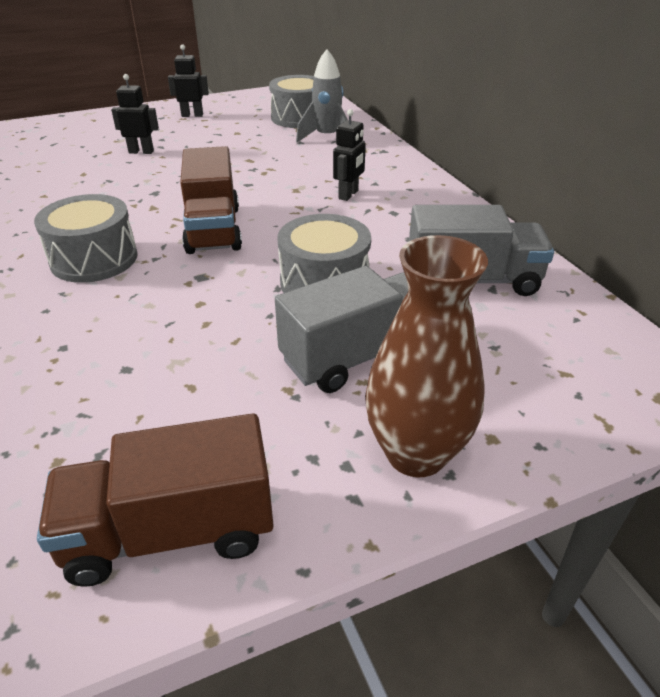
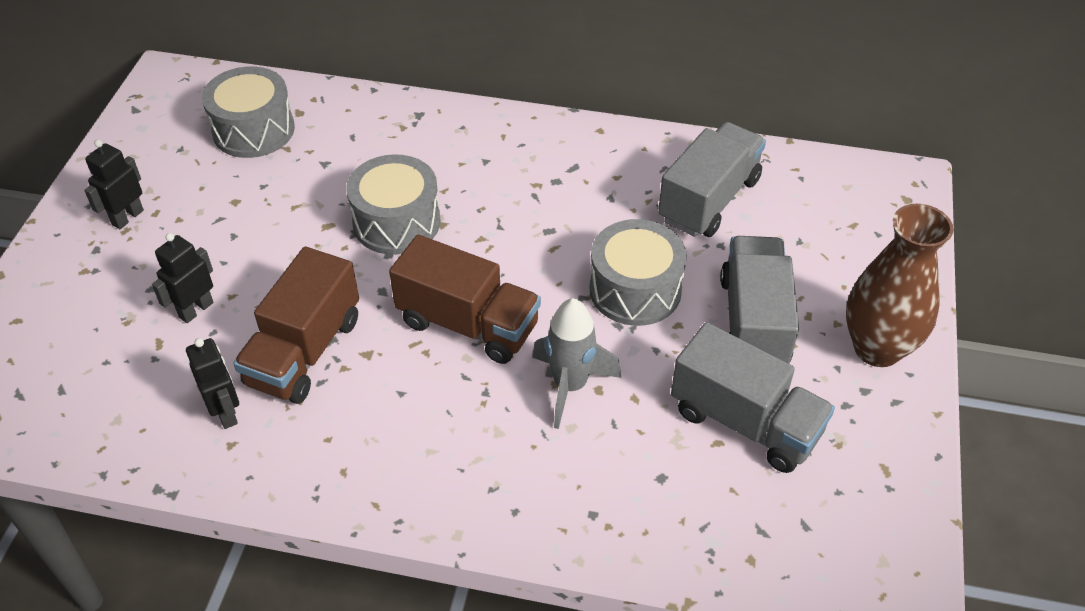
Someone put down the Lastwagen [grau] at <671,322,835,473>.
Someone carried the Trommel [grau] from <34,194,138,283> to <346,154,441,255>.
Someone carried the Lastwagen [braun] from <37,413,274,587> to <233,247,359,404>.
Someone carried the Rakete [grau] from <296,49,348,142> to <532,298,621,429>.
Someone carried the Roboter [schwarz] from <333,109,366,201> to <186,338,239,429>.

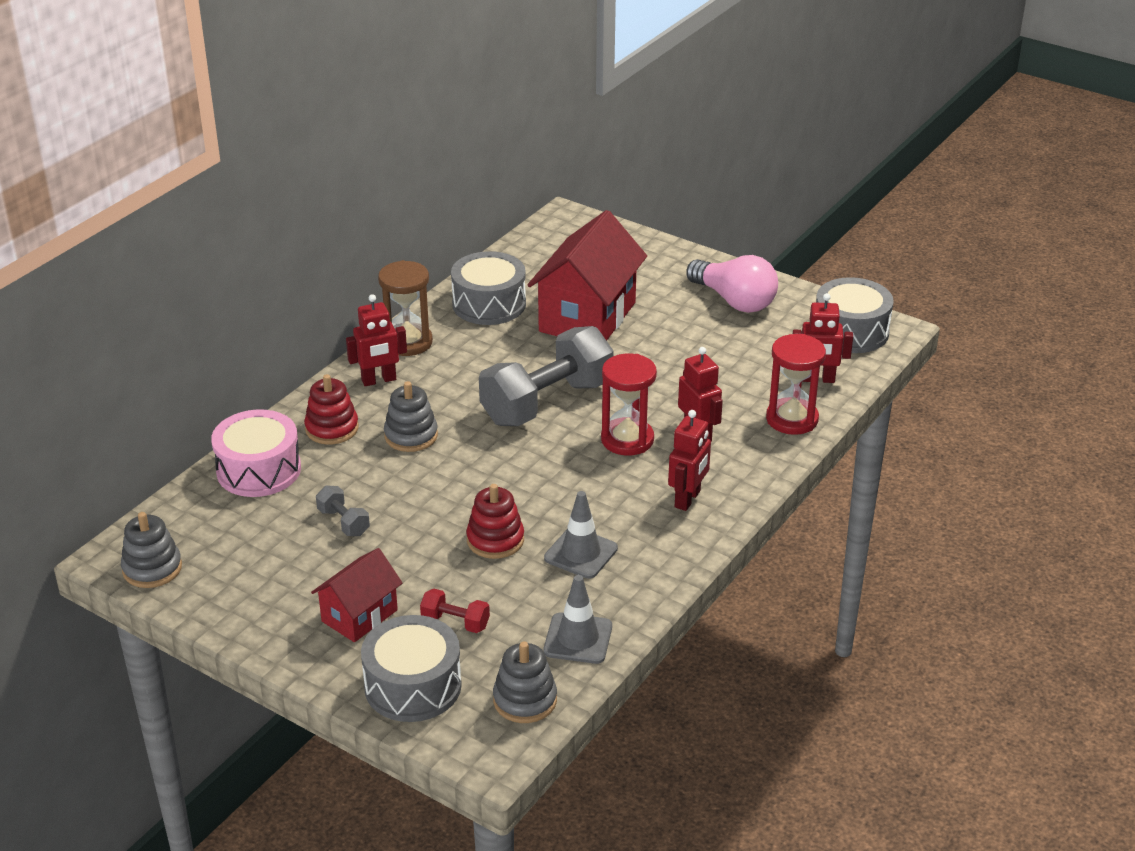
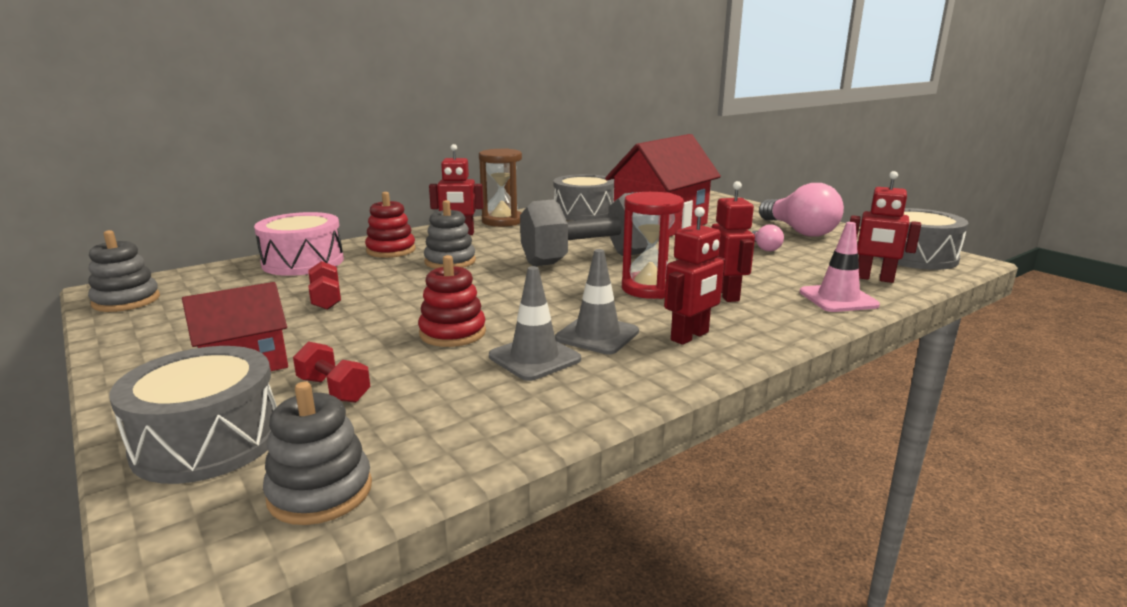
Someone put down the Glühbirne [rosa] at <752,224,784,251>.
Someone carried the Leitkegel [grau] from <544,575,612,664> to <555,249,639,354>.
Someone swapped the Sanduhr [rot] at <766,334,826,435> for the Leitkegel [rosa] at <800,222,880,312>.
Someone repainted the Hantel [grau] at <316,485,370,536>, which became the Hantel [rot] at <308,261,341,310>.

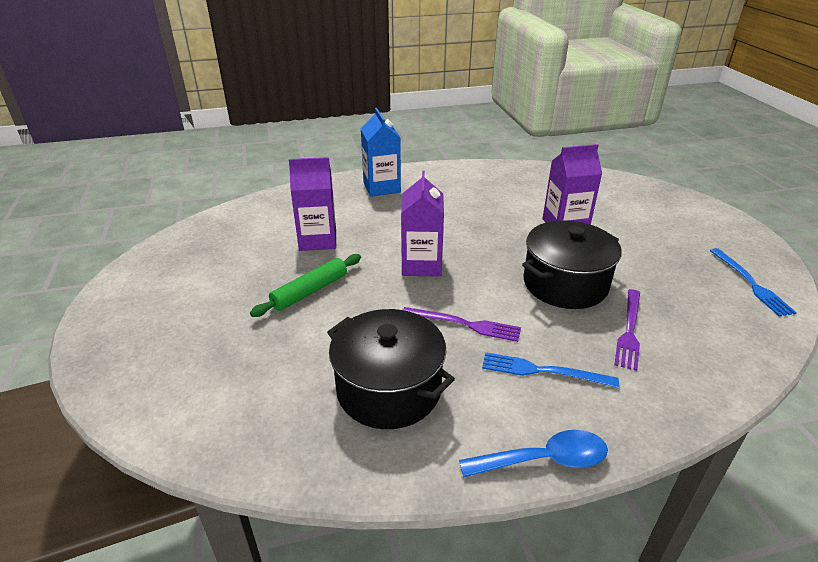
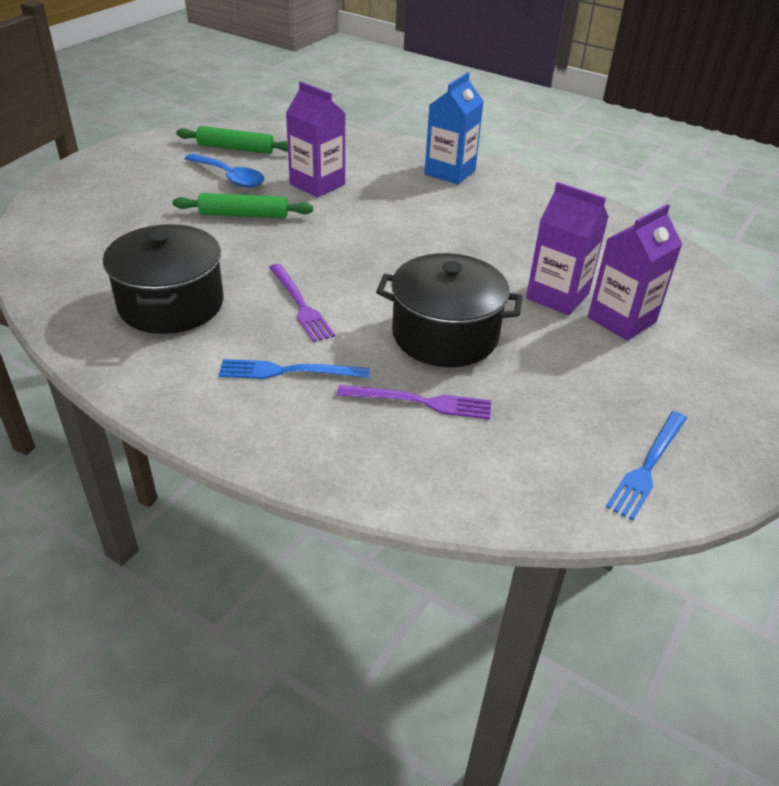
Someone put down the Nudelholz [grün] at <176,126,288,154>.
Someone carried the Getränkekarton [lila] from <401,171,444,277> to <588,204,682,341>.
Someone carried the Löffel [blau] from <459,430,608,477> to <185,153,265,188>.
Someone rotated the Gabel [blau] at <482,352,619,388> by 60 degrees counterclockwise.
Someone rotated the Gabel [lila] at <614,289,640,371> by 150 degrees counterclockwise.

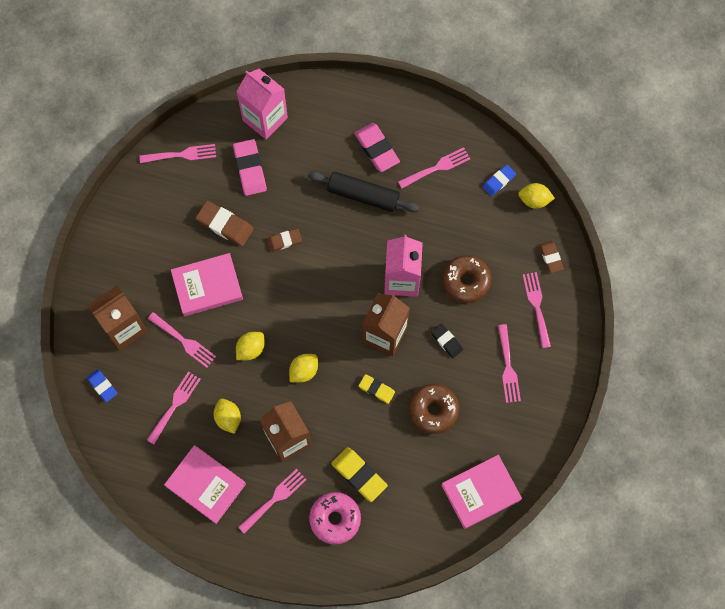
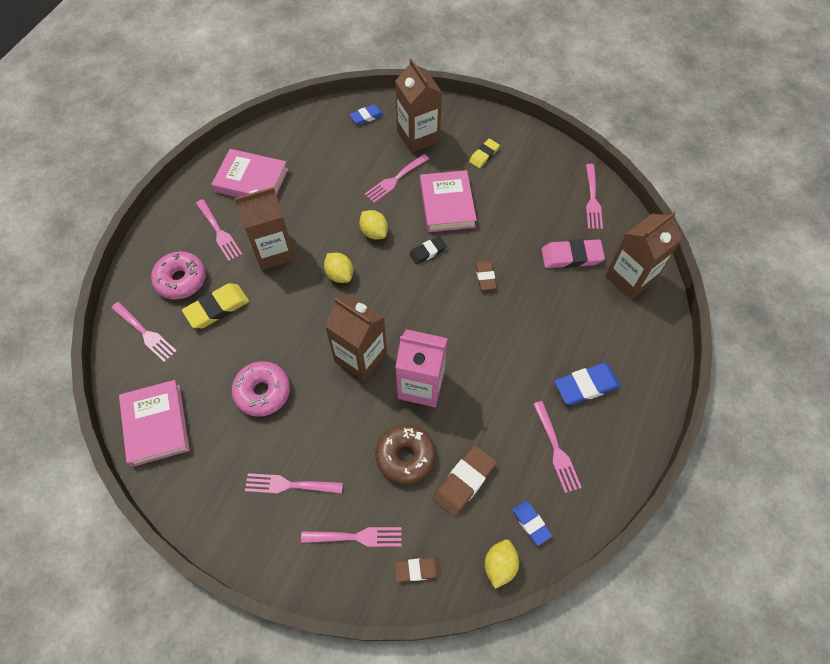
Someone took away the Zitrone [gelb] at <214,399,241,434>.
Someone took away the Nudelholz [schwarz] at <308,171,420,212>.
Someone carried the Gabel [rosa] from <147,371,201,444> to <111,302,177,362>.
Someone carried the Radiergummi [braun] from <195,201,254,246> to <433,445,497,517>.
Someone carried the Radiergummi [gelb] from <359,374,395,404> to <469,139,500,168>.
Someone carried the Radiergummi [schwarz] from <431,323,463,358> to <409,236,447,265>.
Someone repainted the Getränkekarton [rosa] at <237,69,288,140>, which became the Getränkekarton [braun] at <605,212,682,300>.
Someone repainted the Radiergummi [rosa] at <354,123,400,172>, which became the Radiergummi [blau] at <555,363,621,405>.
Someone repainted the Donut [braun] at <409,384,459,434>, which became the Donut [rosa] at <232,361,290,417>.
Someone rotated the Buch [rosa] at <164,445,246,524> by 60 degrees clockwise.

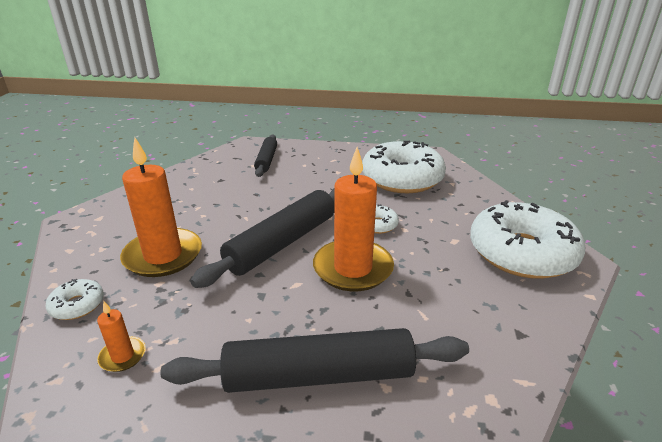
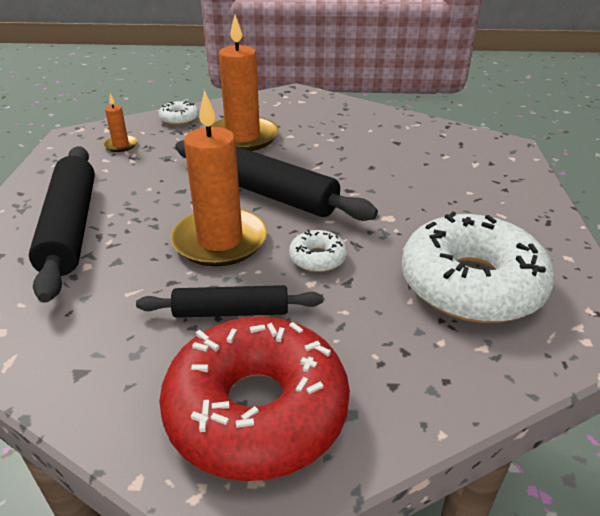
Someone carried the Nudelholz [schwarz] from <254,134,277,177> to <136,285,323,318>.
Someone repainted the Donut [weiß] at <470,200,585,279>, which became the Donut [rot] at <159,317,350,481>.

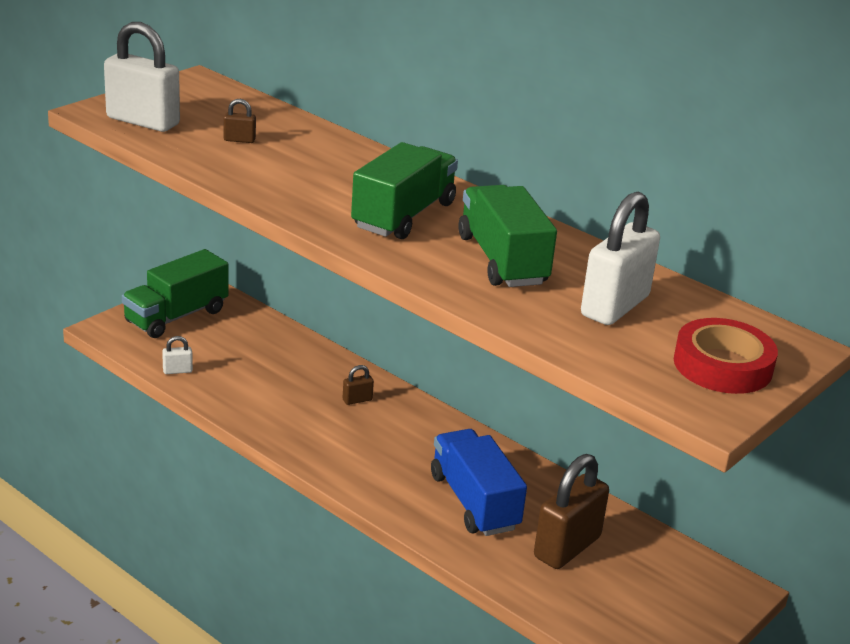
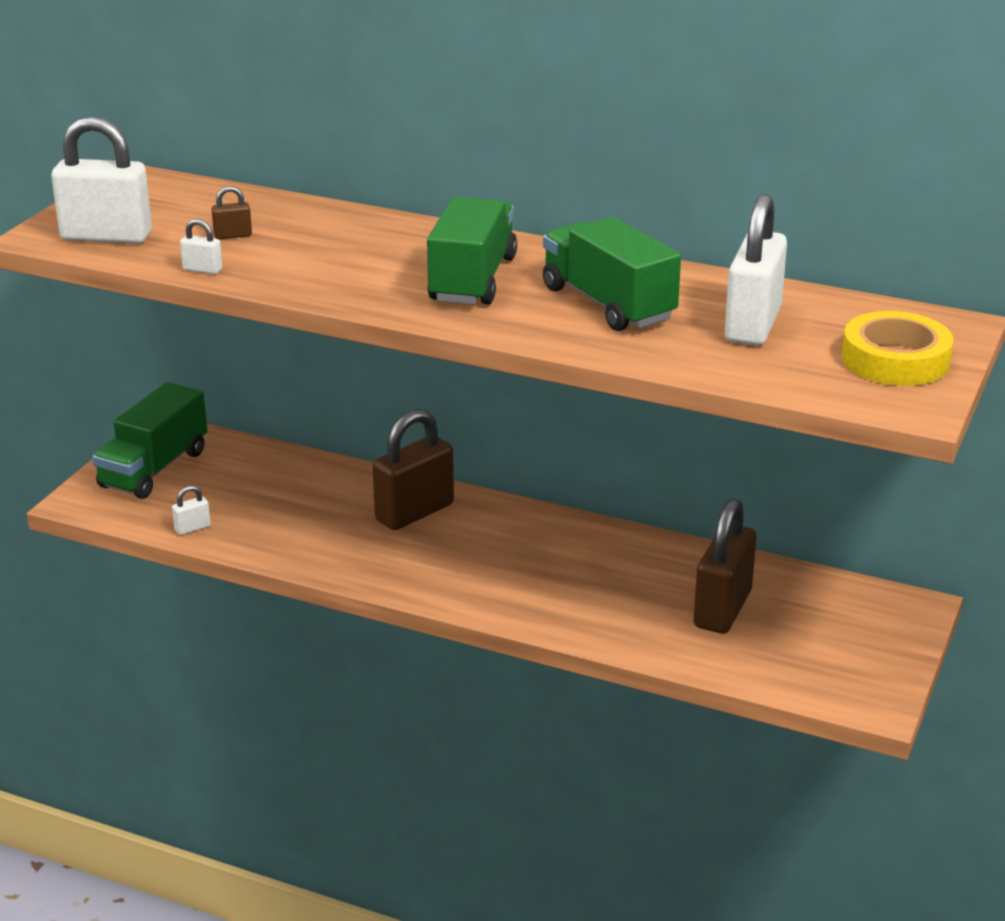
Someone took away the Lastwagen [blau] at <431,429,527,536>.
Someone put down the Vorhängeschloss [weiß] at <180,219,222,274>.
Someone repainted the Klebeband [rot] at <674,318,778,394>, which became the Klebeband [gelb] at <842,311,954,386>.
Someone scaled the Vorhängeschloss [braun] at <343,365,374,405> by 2.36.

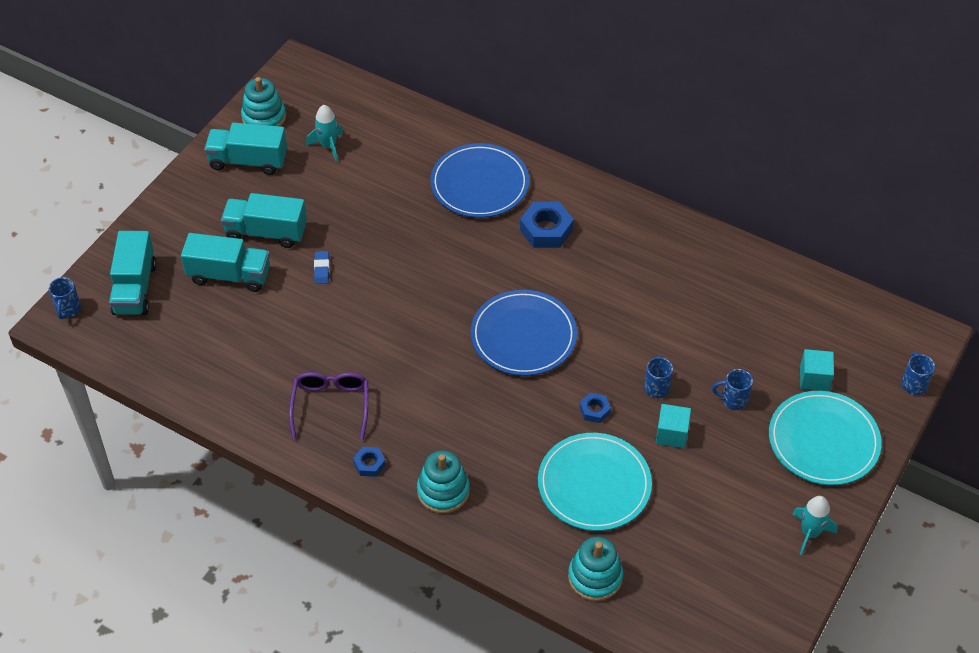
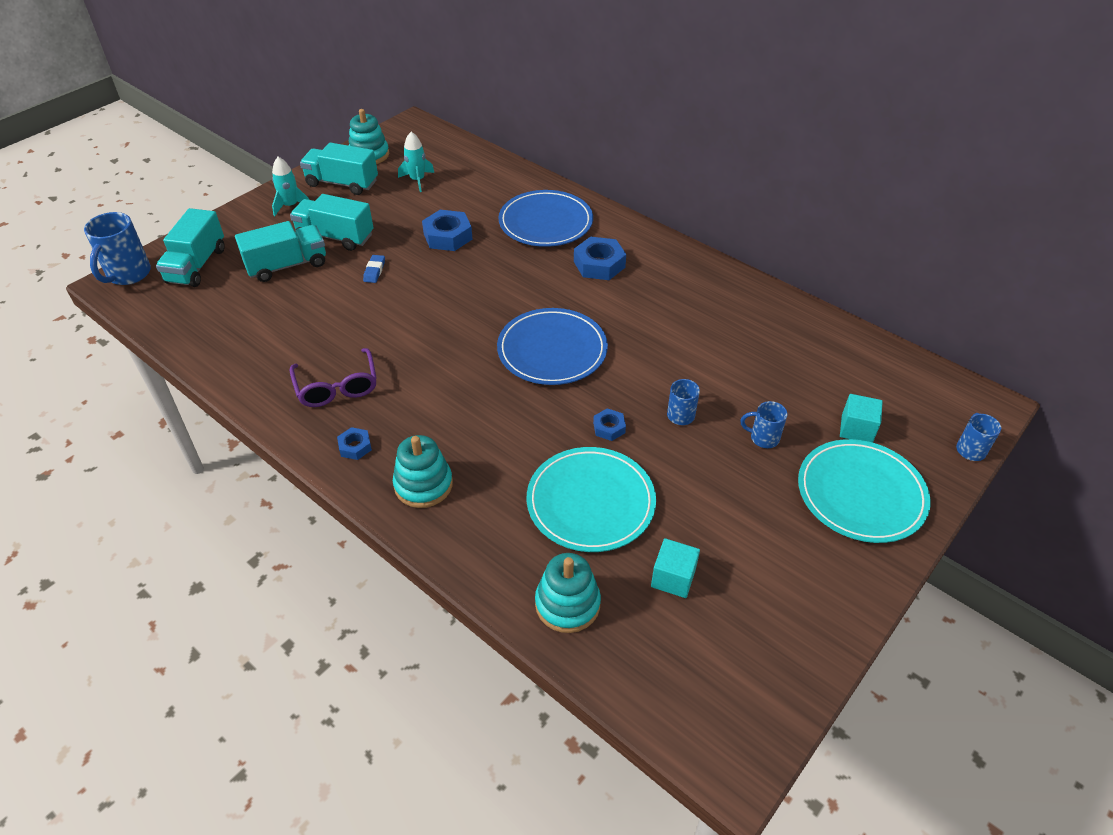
Someone put down the Sechskantmutter [blau] at <422,210,472,251>.
Someone carried the Kubus [türkis] from <656,404,691,448> to <651,538,700,598>.
Someone carried the Rakete [türkis] from <792,496,838,555> to <272,157,309,216>.
Someone rotated the Lastwagen [türkis] at <181,233,270,292> by 45 degrees counterclockwise.
Someone rotated the Brille [lila] at <289,372,368,440> by 150 degrees clockwise.
Someone scaled the Tasse [blau] at <49,277,81,319> by 1.77.

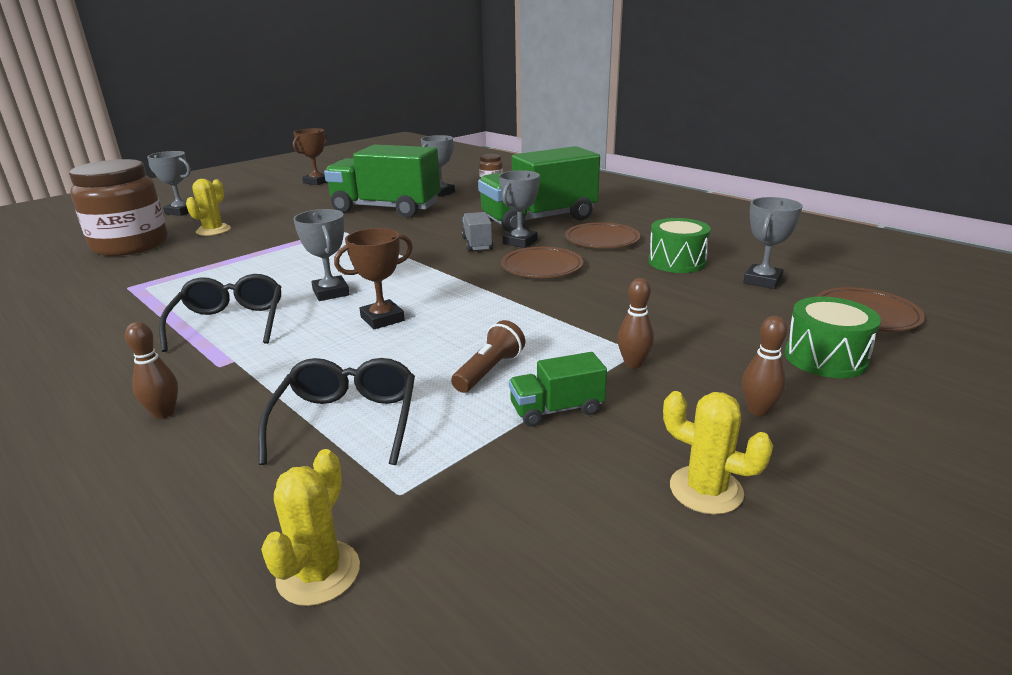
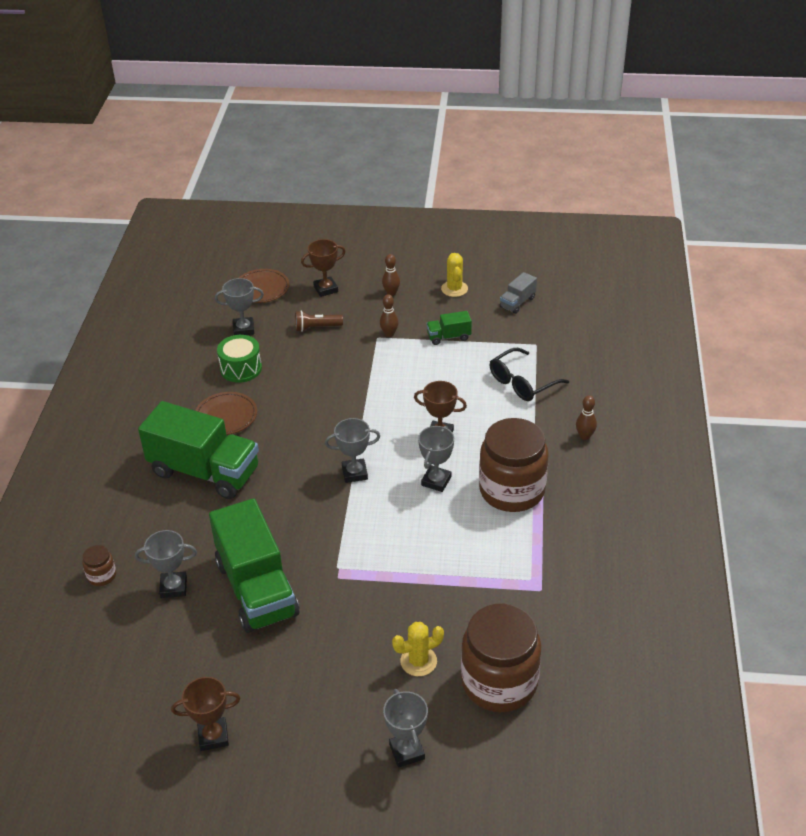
Someone took away the Kaktus [gelb] at <261,449,360,606>.
Someone took away the Teller [braun] at <501,247,583,278>.
Someone carried the Taschenlampe [braun] from <451,320,525,393> to <295,311,343,332>.
Someone carried the Lastwagen [grau] from <462,212,494,251> to <500,272,537,314>.
Someone carried the Pokal [grau] from <499,170,540,248> to <325,418,380,483>.
Someone swapped the Brille [schwarz] at <159,274,281,352> for the Einmachglas [braun] at <479,418,549,512>.
Someone swapped the Trommel [grün] at <785,297,881,378> for the Pokal [braun] at <301,239,346,297>.
Someone rotated the Lastwagen [grün] at <509,352,607,426> by 135 degrees clockwise.

